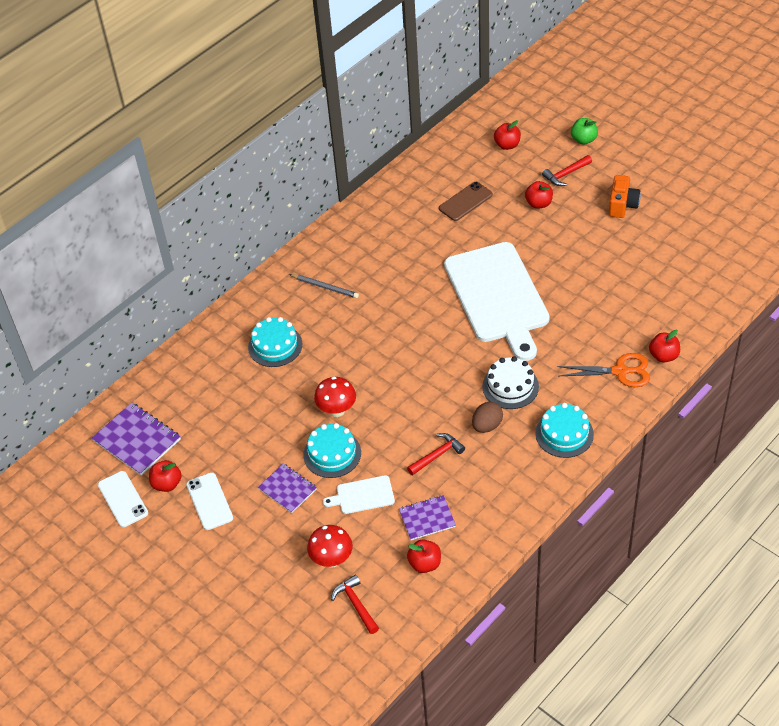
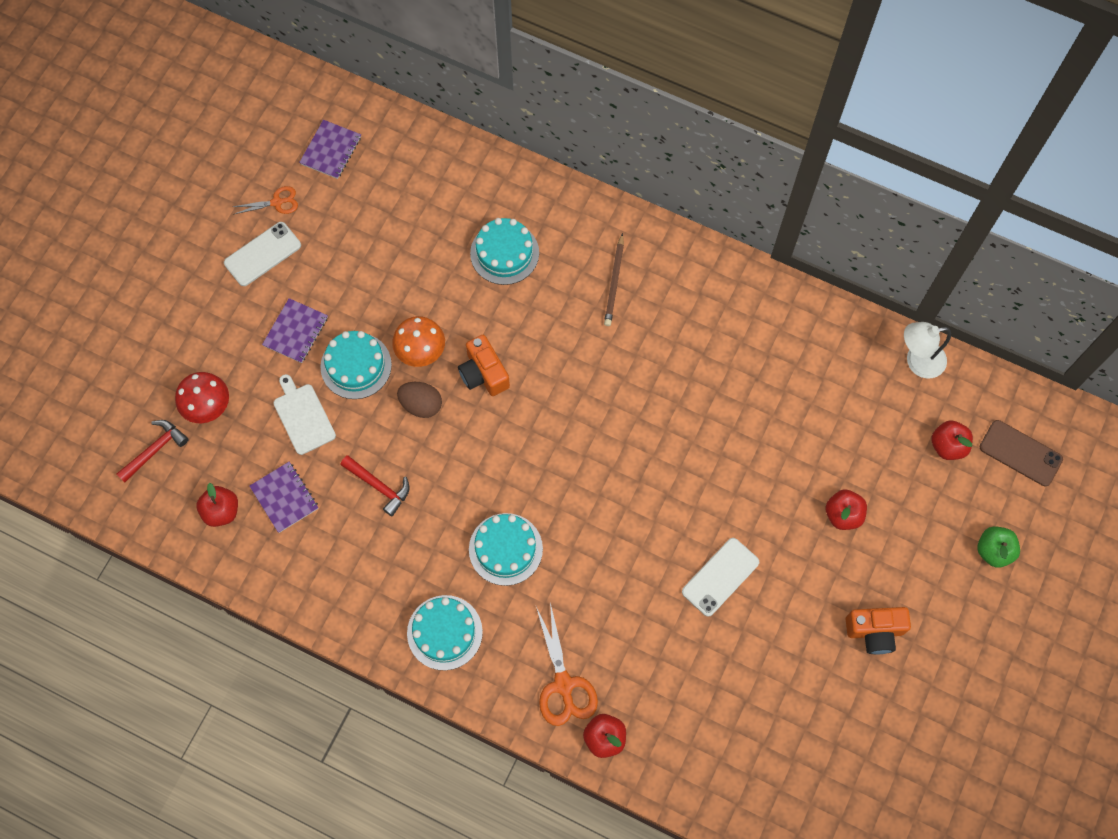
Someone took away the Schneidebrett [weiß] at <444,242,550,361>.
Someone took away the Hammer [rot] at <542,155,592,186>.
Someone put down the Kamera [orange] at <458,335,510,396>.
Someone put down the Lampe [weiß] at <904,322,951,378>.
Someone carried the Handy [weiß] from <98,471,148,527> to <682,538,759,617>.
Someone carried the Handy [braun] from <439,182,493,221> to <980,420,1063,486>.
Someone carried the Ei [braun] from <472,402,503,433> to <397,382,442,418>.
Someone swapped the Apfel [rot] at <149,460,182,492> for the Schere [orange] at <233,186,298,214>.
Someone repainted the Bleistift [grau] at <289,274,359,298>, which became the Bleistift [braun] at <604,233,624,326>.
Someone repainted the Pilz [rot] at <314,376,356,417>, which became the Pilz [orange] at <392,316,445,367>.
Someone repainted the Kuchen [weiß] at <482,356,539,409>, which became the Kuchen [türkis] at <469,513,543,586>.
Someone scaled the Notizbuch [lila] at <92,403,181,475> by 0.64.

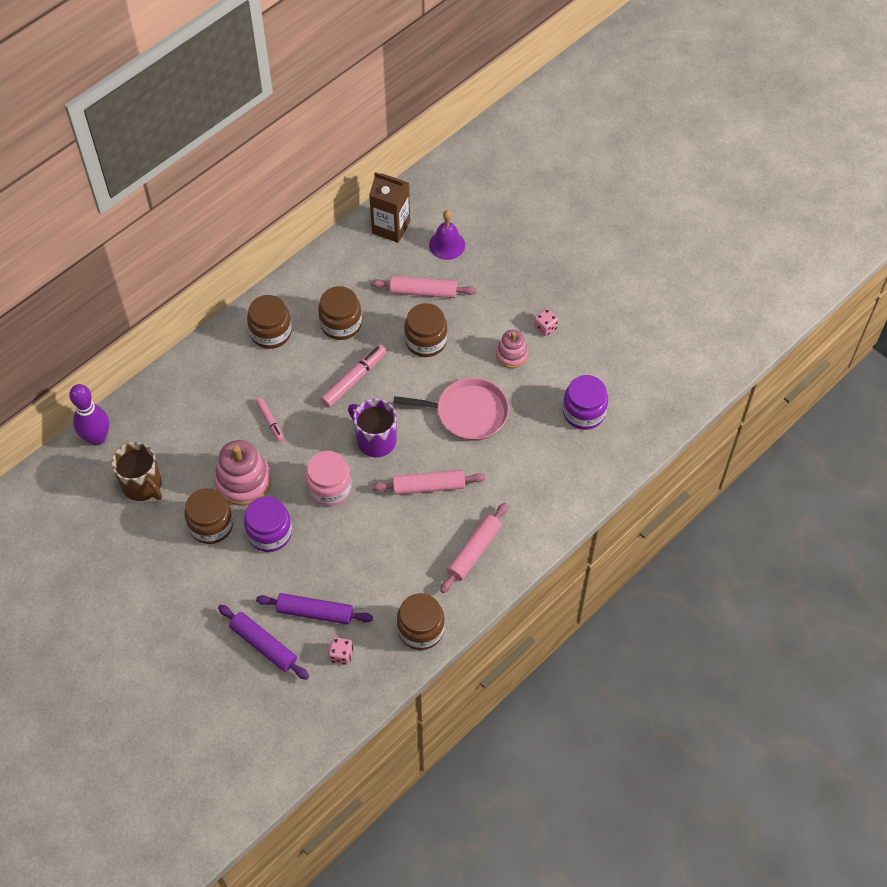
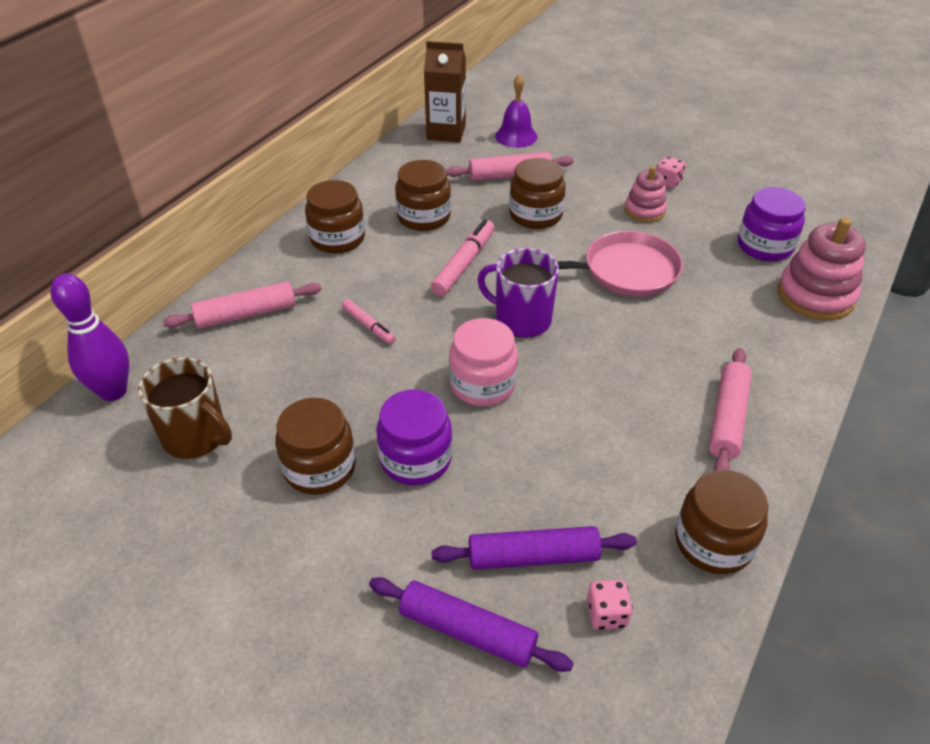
Someone carried the Stapelspielzeug [rosa] from <214,440,272,505> to <778,217,866,320>.
Someone carried the Nudelholz [rosa] from <372,470,485,495> to <163,281,322,329>.

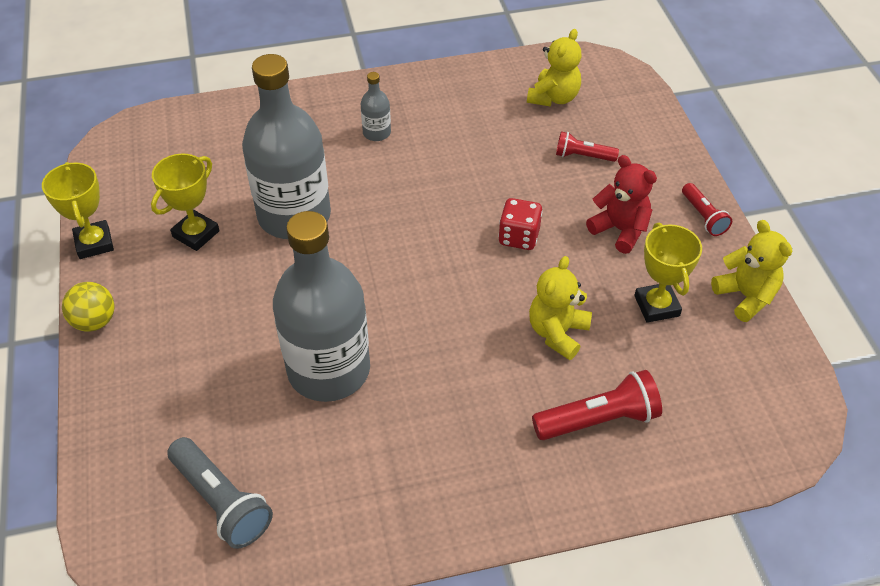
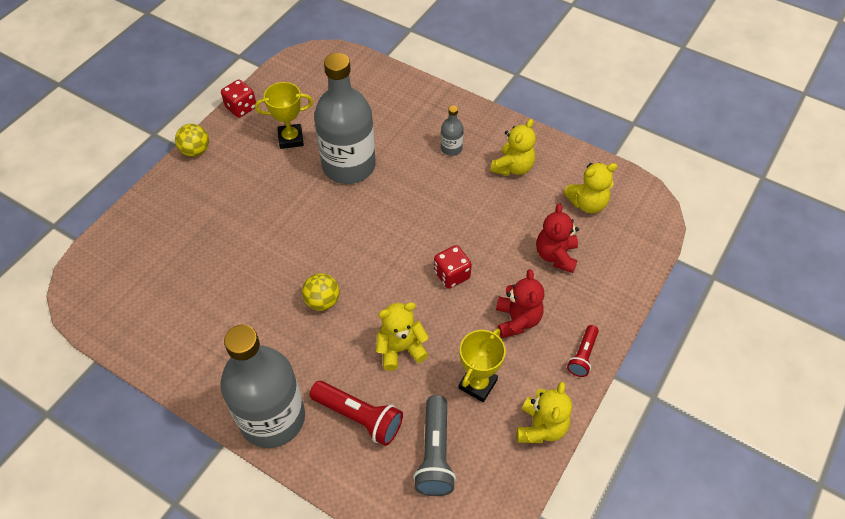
Someone put down the Ball [gelb] at <302,273,340,311>.
Someone put down the Teddybär [gelb] at <490,119,536,176>.
Someone carried the Taschenlampe [grau] from <167,437,273,549> to <413,395,456,496>.
Someone carried the Flasche [grau] from <273,211,370,402> to <220,325,305,448>.
Someone swapped the Pokal [gelb] at <42,162,114,259> for the Spielwürfel [rot] at <221,79,256,118>.
Someone swapped the Taschenlampe [rot] at <556,131,619,162> for the Teddybär [rot] at <536,203,579,273>.

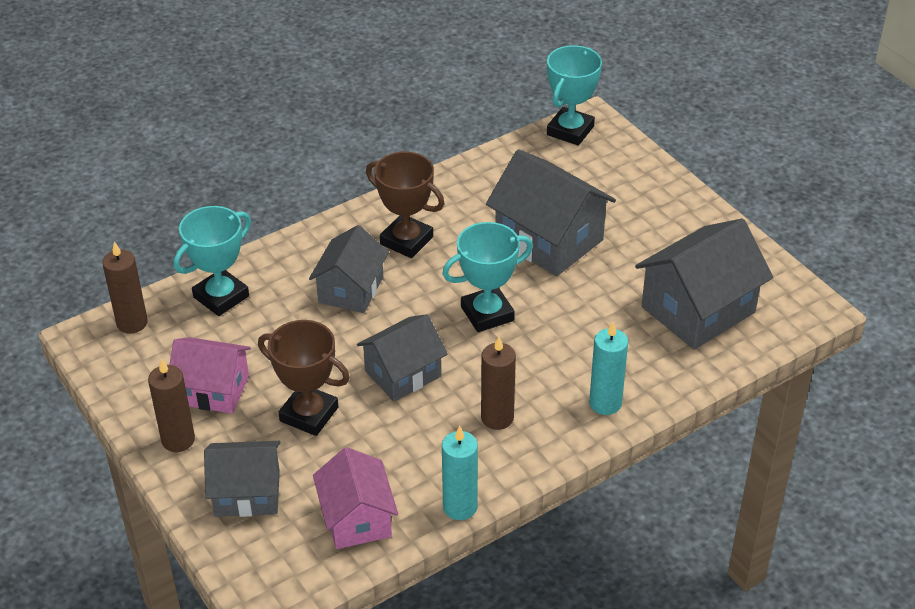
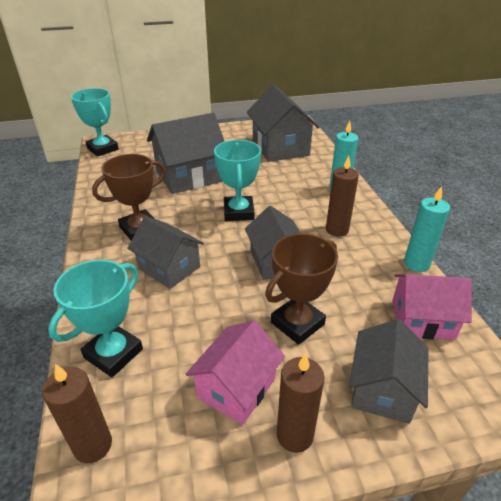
Someone rotated the Pokal [türkis] at <174,206,251,316> by 60 degrees clockwise.

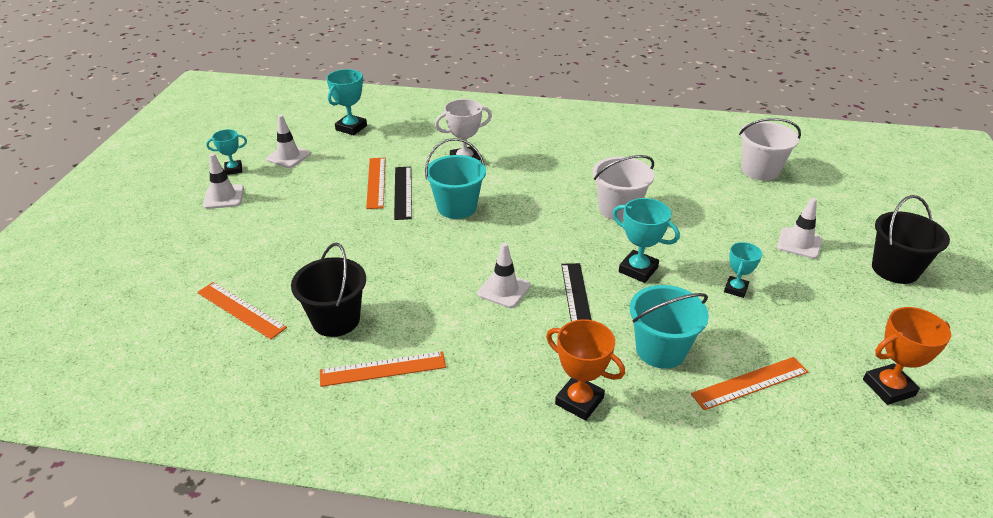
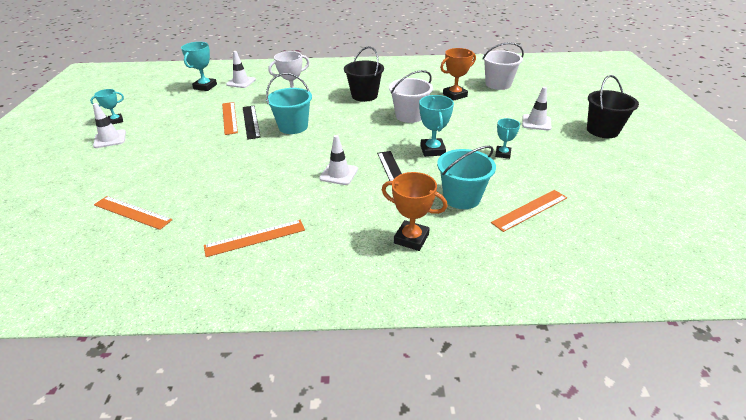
Someone carried the Leitkegel [weiß] from <266,115,311,168> to <226,51,256,88>.
Someone carried the Eimer [schwarz] from <291,243,366,337> to <344,46,384,102>.
Someone carried the Pokal [orange] from <863,307,951,405> to <440,48,476,101>.
Someone rotated the Pokal [türkis] at <612,198,680,283> by 60 degrees clockwise.

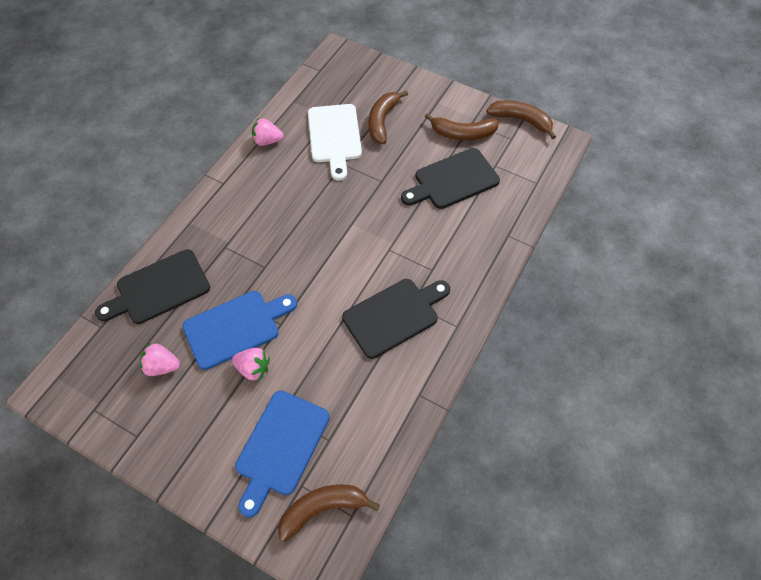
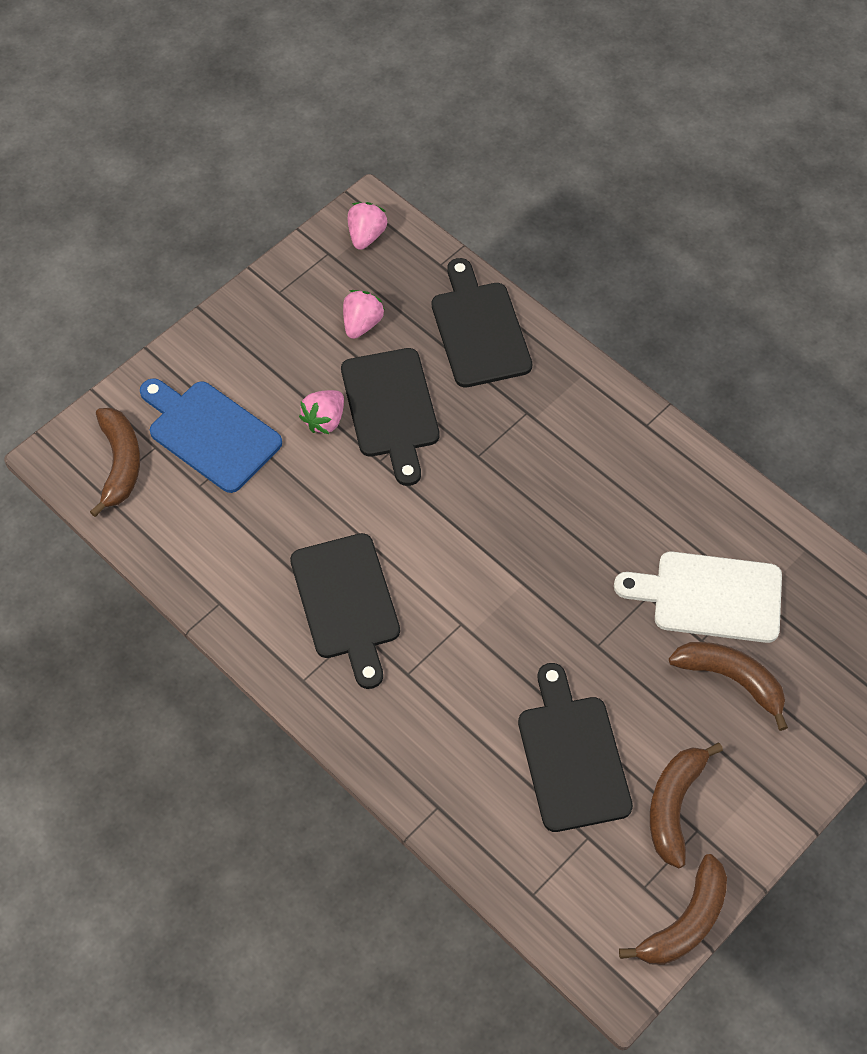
Someone carried the Erdbeere [rosa] from <252,119,284,146> to <348,202,387,250>.
Someone repainted the Schneidebrett [blau] at <182,291,297,370>, which became the Schneidebrett [schwarz] at <341,348,440,486>.

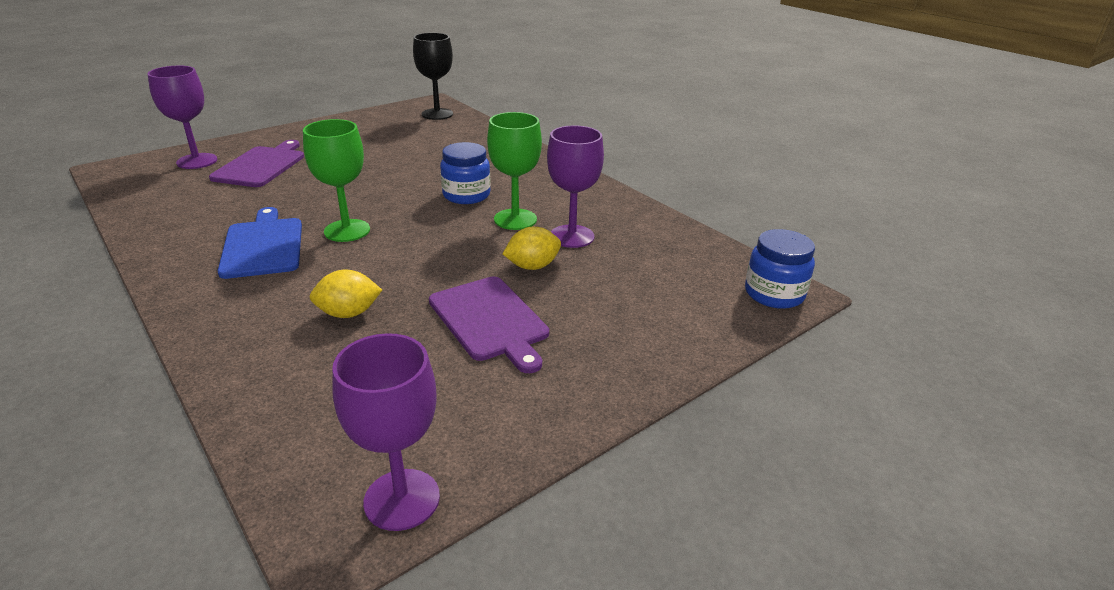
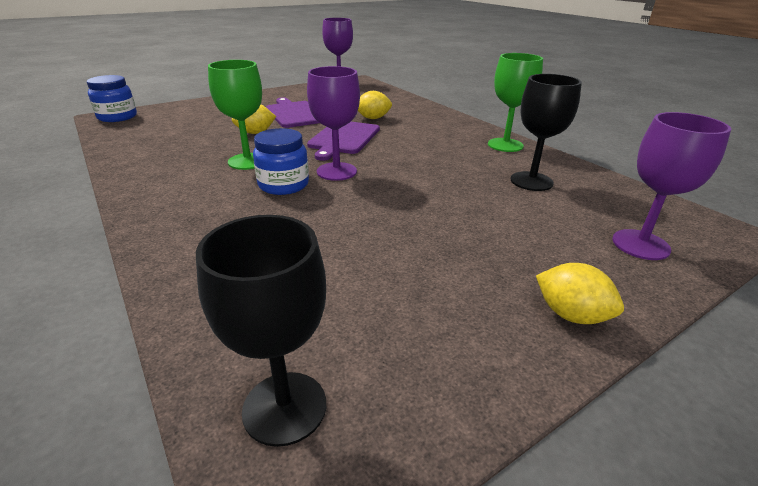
Someone took away the Schneidebrett [blau] at <218,207,302,279>.
Someone put down the Kelch [schwarz] at <511,74,582,191>.
Someone put down the Zitrone [gelb] at <536,263,624,324>.
Someone carried the Schneidebrett [lila] from <209,140,304,187> to <307,122,380,161>.
Someone carried the Kelch [grün] from <303,119,370,242> to <488,53,543,152>.
Someone carried the Kelch [lila] from <547,126,604,248> to <307,66,360,181>.

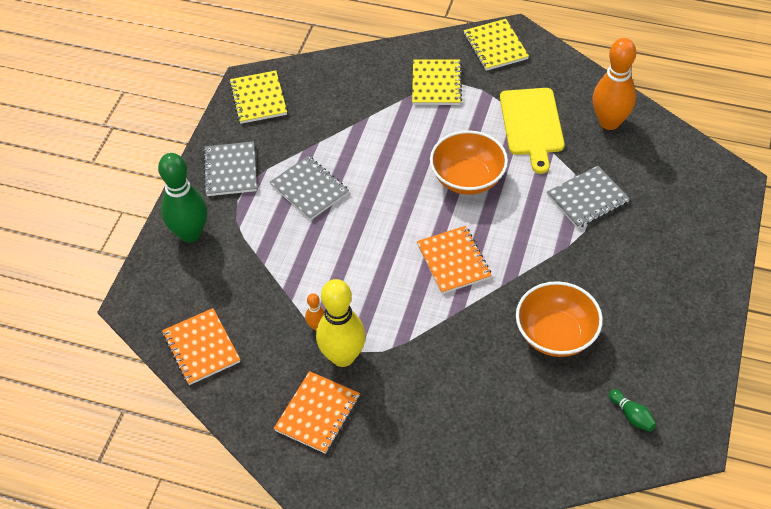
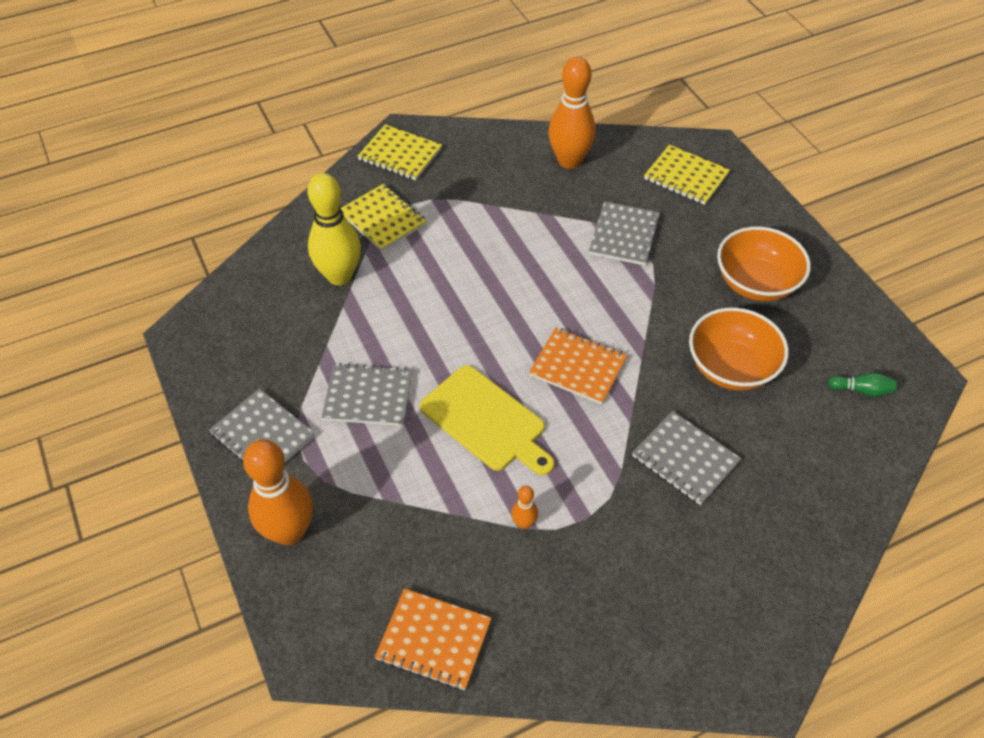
Someone took away the Notizbuch [orange] at <274,371,360,454>.
Someone put down the Notizbuch [grau] at <632,411,741,505>.
Someone carried the Notizbuch [gelb] from <229,71,287,124> to <644,144,730,205>.
Someone carried the Bowlingkegel [gelb] from <316,279,366,367> to <307,173,361,285>.
Someone carried the Schüssel [orange] from <430,130,508,195> to <717,227,811,301>.
Someone carried the Schneidebrett [gelb] from <500,88,565,174> to <420,365,554,475>.
Someone repainted the Bowlingkegel [grün] at <158,153,207,243>, which became the Bowlingkegel [orange] at <243,439,313,545>.

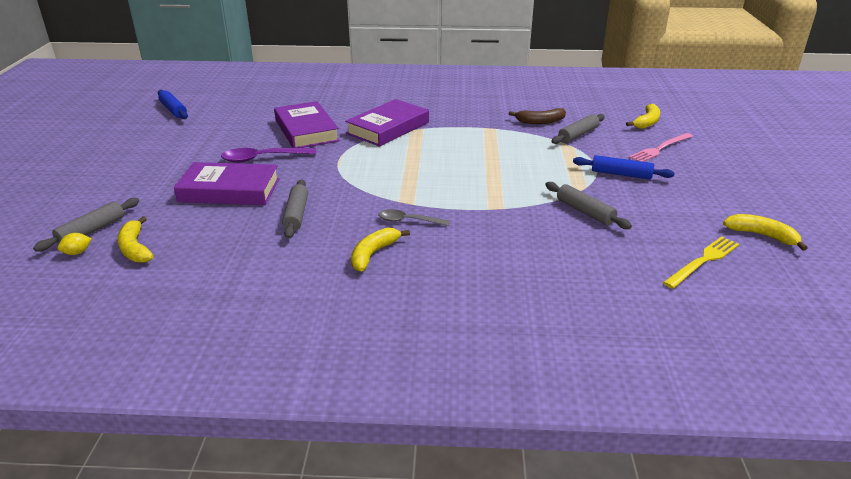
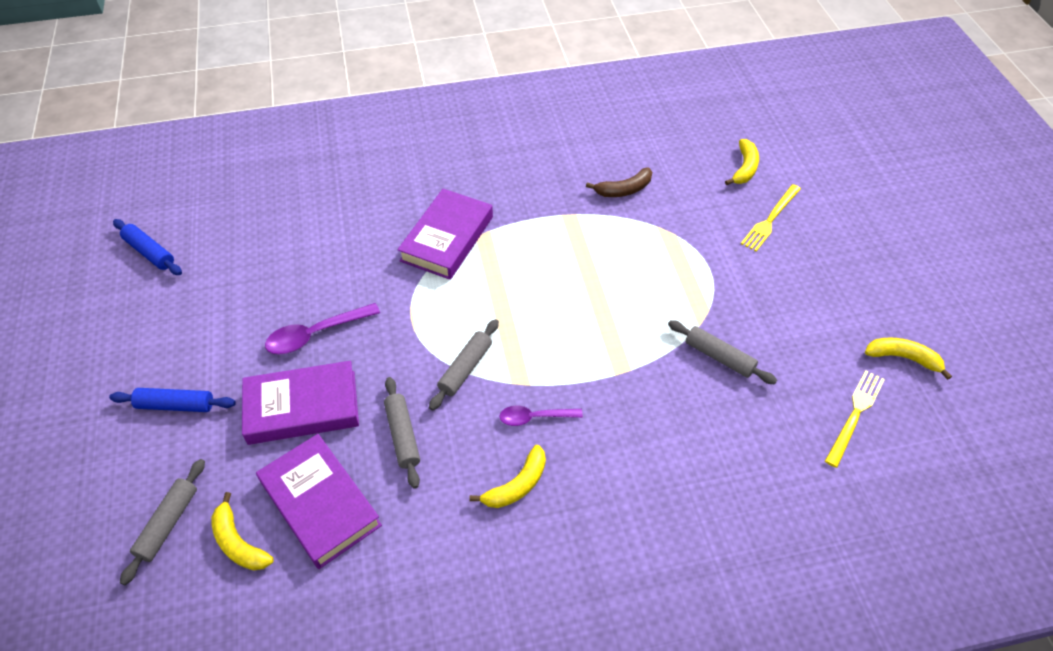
Someone took away the Zitrone [gelb] at <58,233,92,255>.
Someone carried the Buch [lila] from <274,101,340,148> to <256,434,382,569>.
Someone carried the Nudelholz [grau] from <552,114,605,144> to <429,319,499,410>.
Someone carried the Nudelholz [blau] from <573,155,675,180> to <109,388,236,412>.
Someone repainted the Löffel [grau] at <378,209,450,226>, which became the Löffel [lila] at <500,406,583,426>.
Someone repainted the Gabel [rosa] at <629,133,693,162>, which became the Gabel [gelb] at <741,184,801,252>.
Someone rotated the Banane [gelb] at <351,228,410,271> by 150 degrees counterclockwise.

